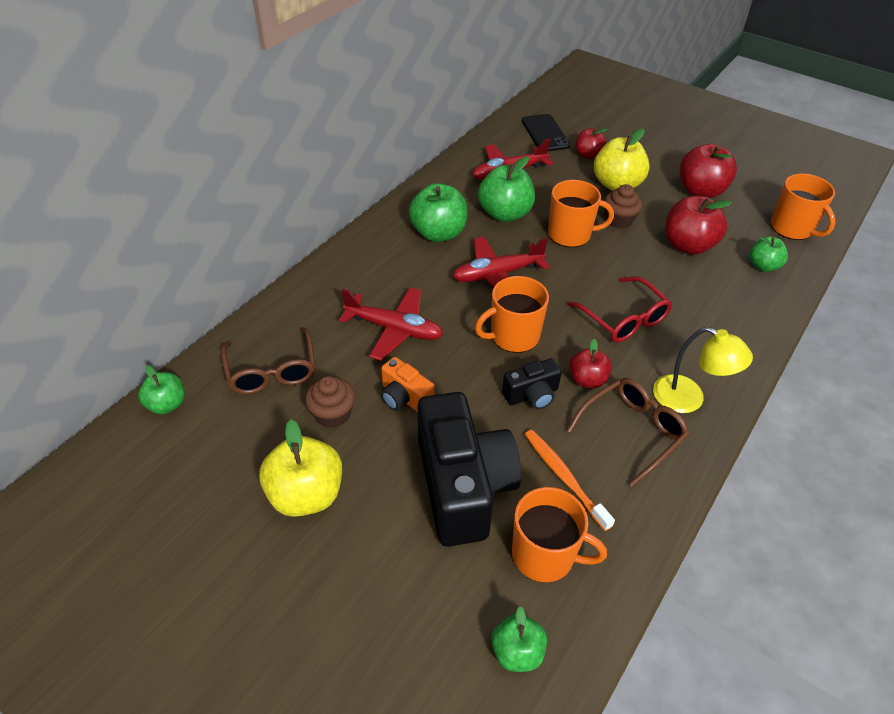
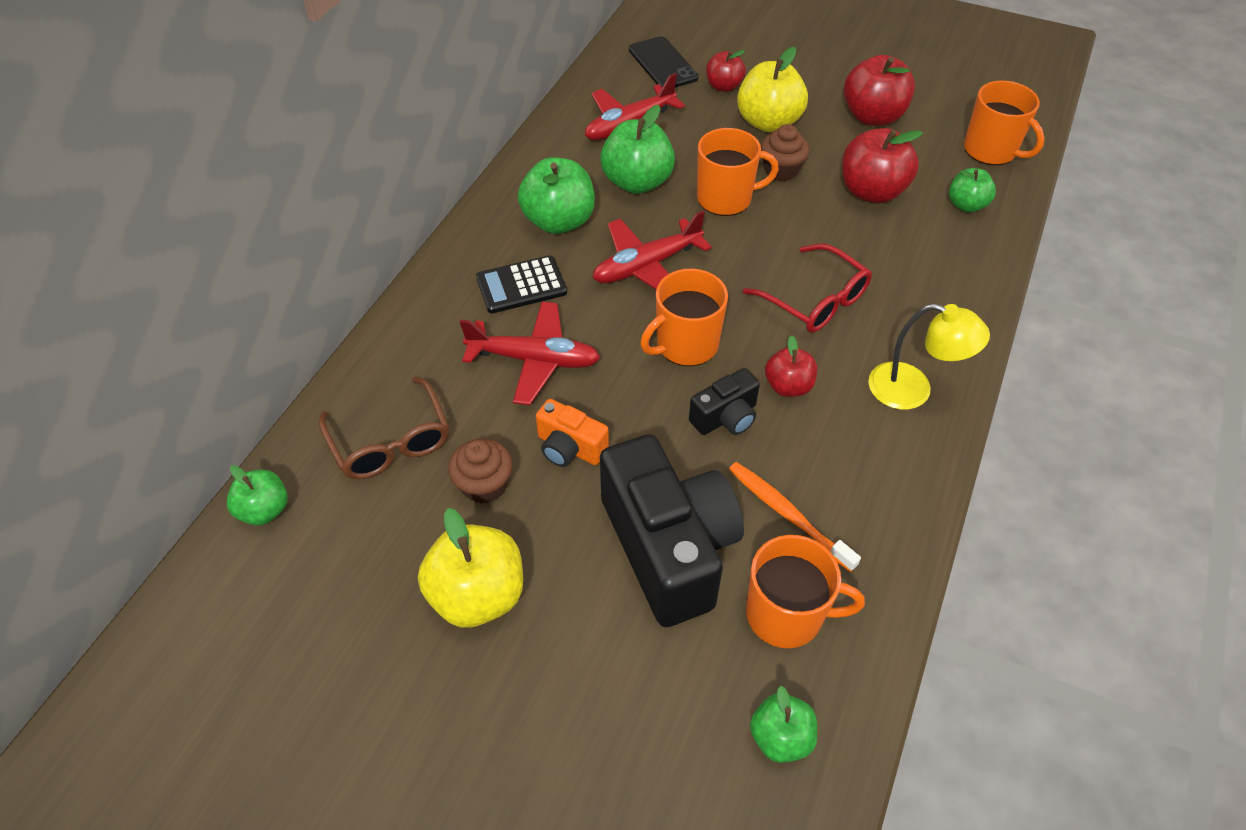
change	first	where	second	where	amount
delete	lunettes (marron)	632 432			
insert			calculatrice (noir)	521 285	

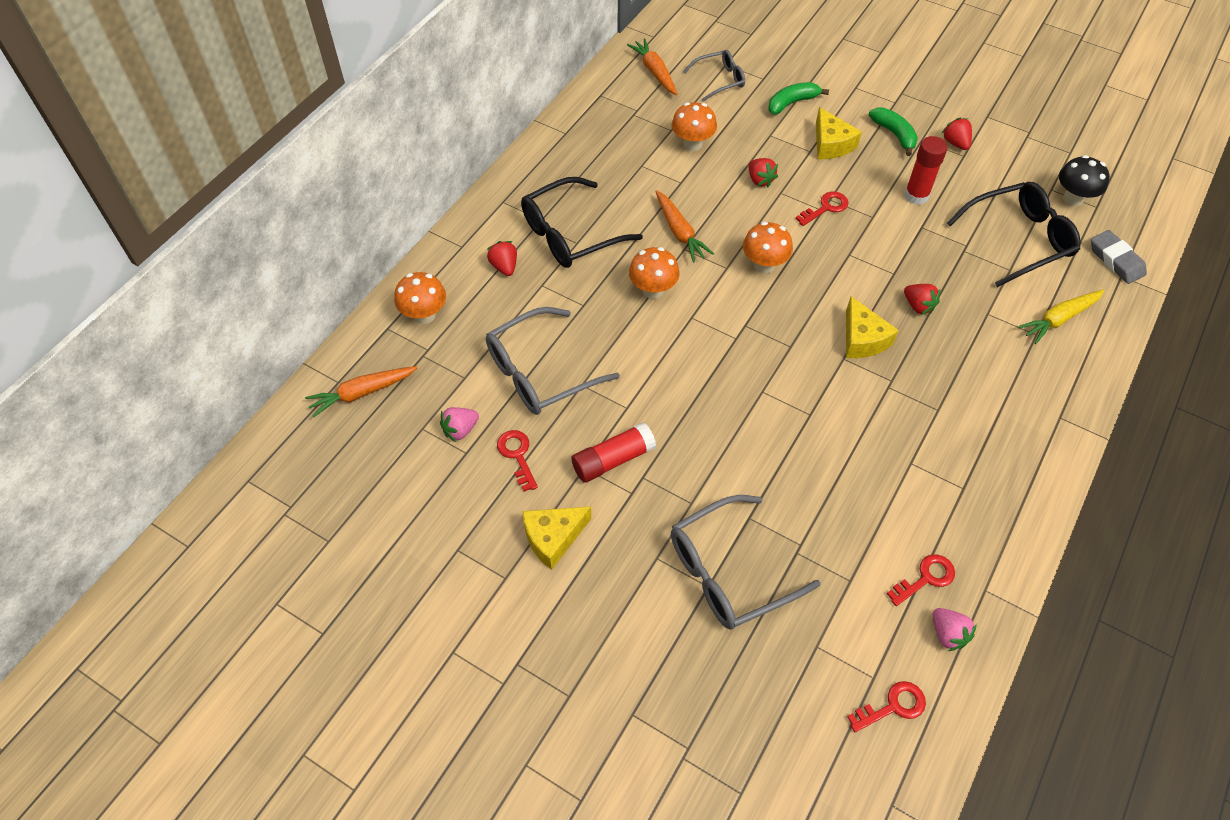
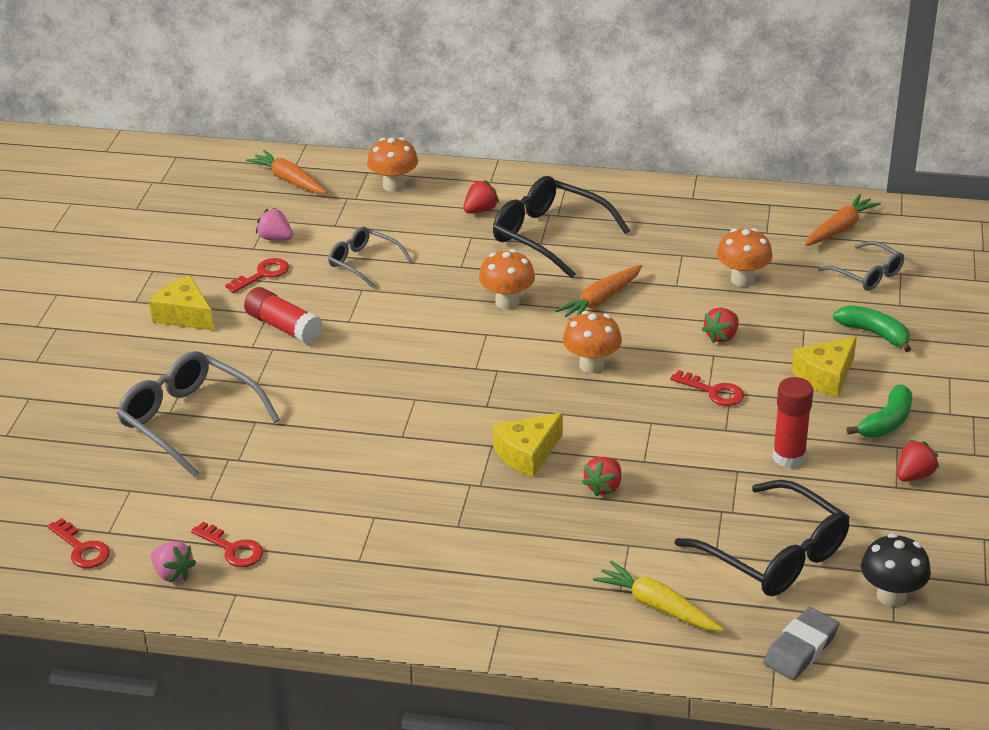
change	first	where	second	where	amount
resize	lunettes (gris)	541 372		364 263	x0.59
rotate	fraise (rose)	947 634		173 574	90 degrees counterclockwise

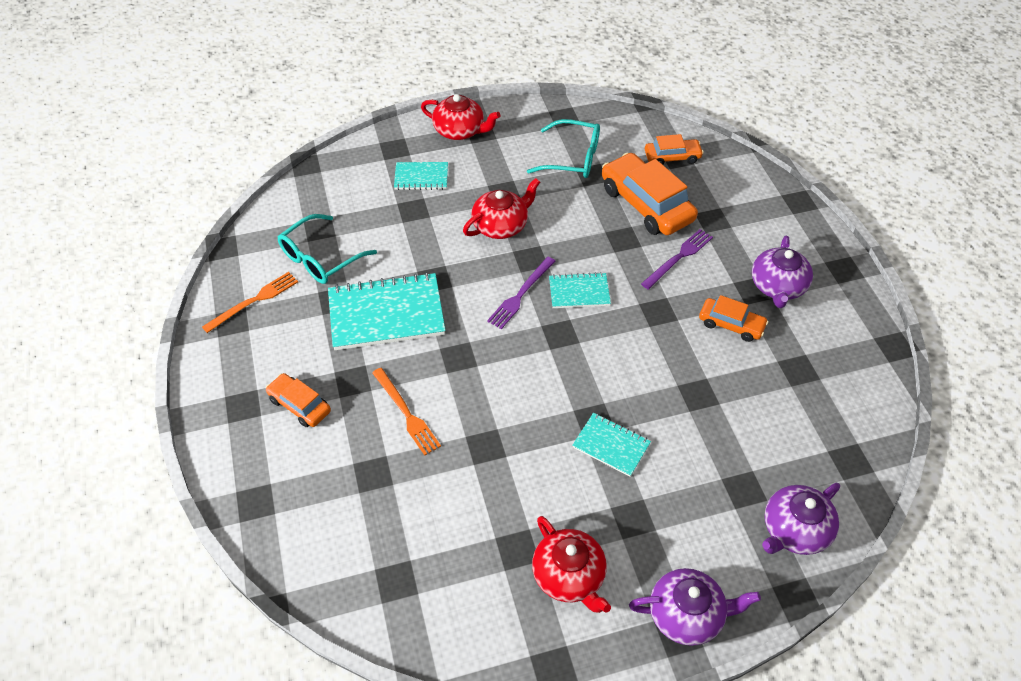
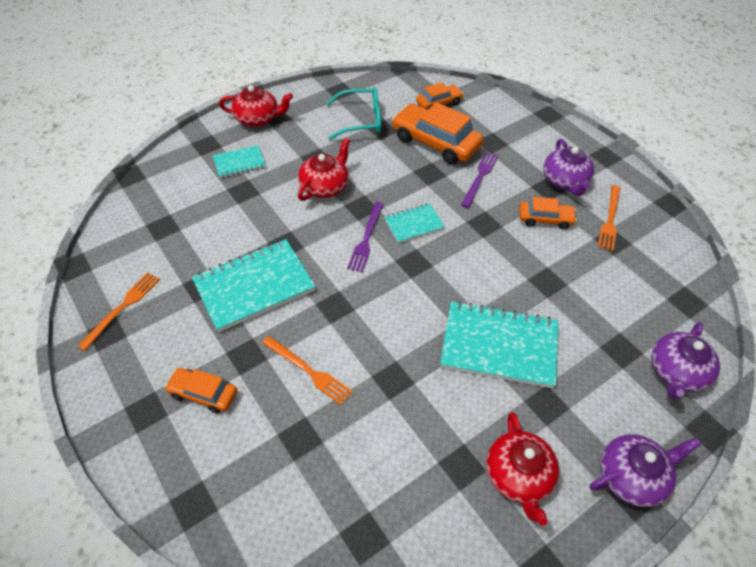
change	first	where	second	where	amount
delete	lunettes (turquoise)	320 258			
resize	carnet (turquoise)	611 445		499 346	x1.86
rotate	théière (rouge)	569 576		518 476	45 degrees clockwise
insert			fourchette (orange)	610 219	

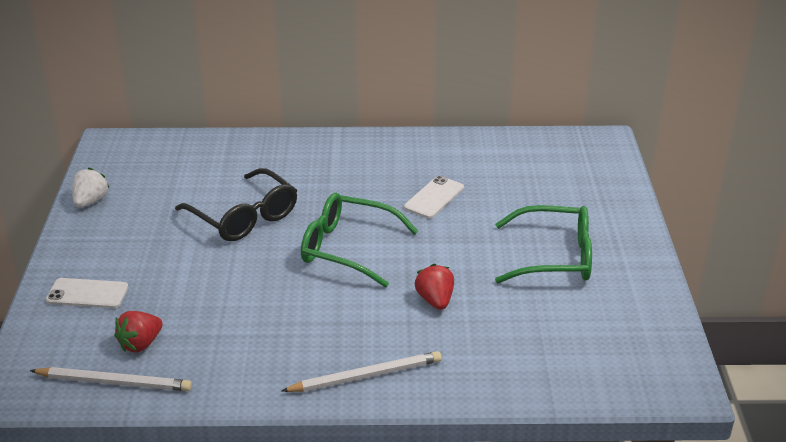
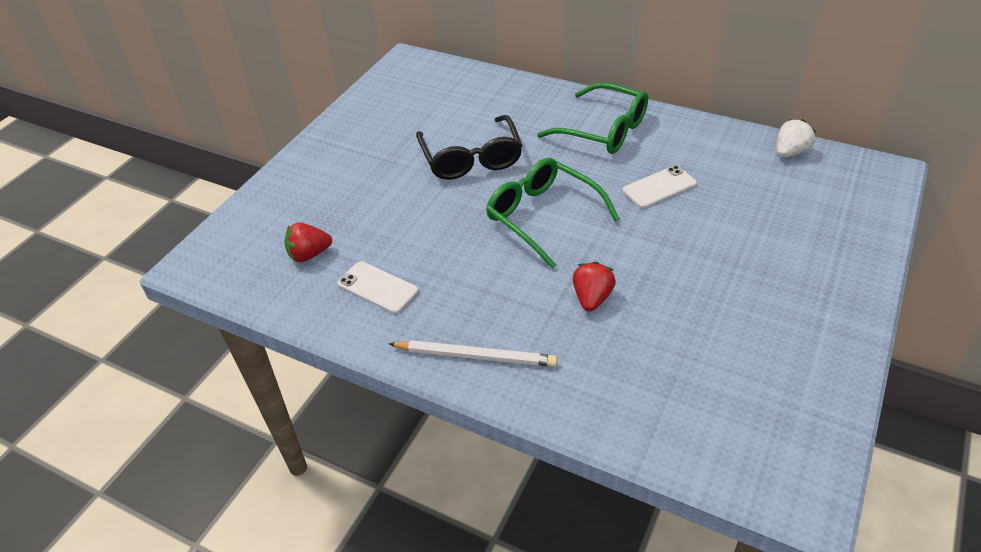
change	first	where	second	where	amount
move	fraise (blanc)	90 201		790 152	
move	lunettes (vert)	555 257		604 130	
move	téléphone (blanc)	87 294		377 287	
delete	crayon (blanc)	114 382			

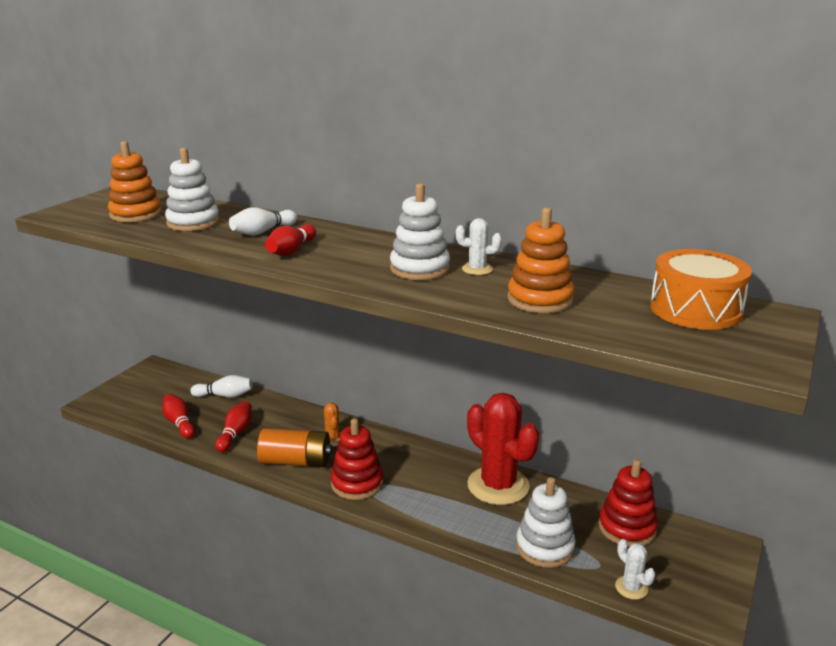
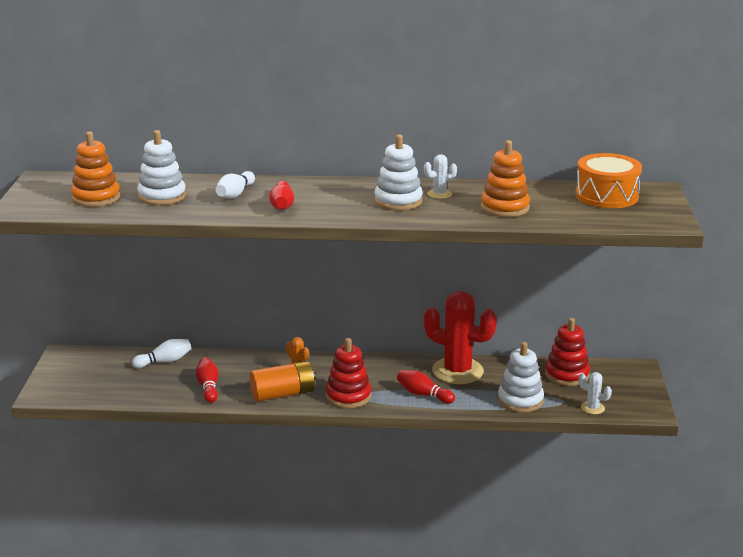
change	first	where	second	where	amount
move	quille (rouge)	179 423		423 394	

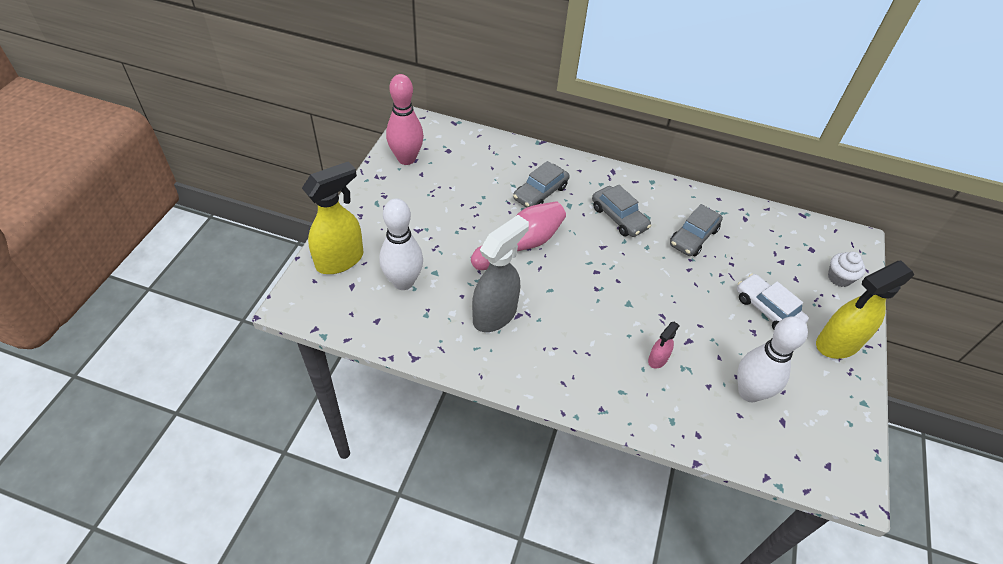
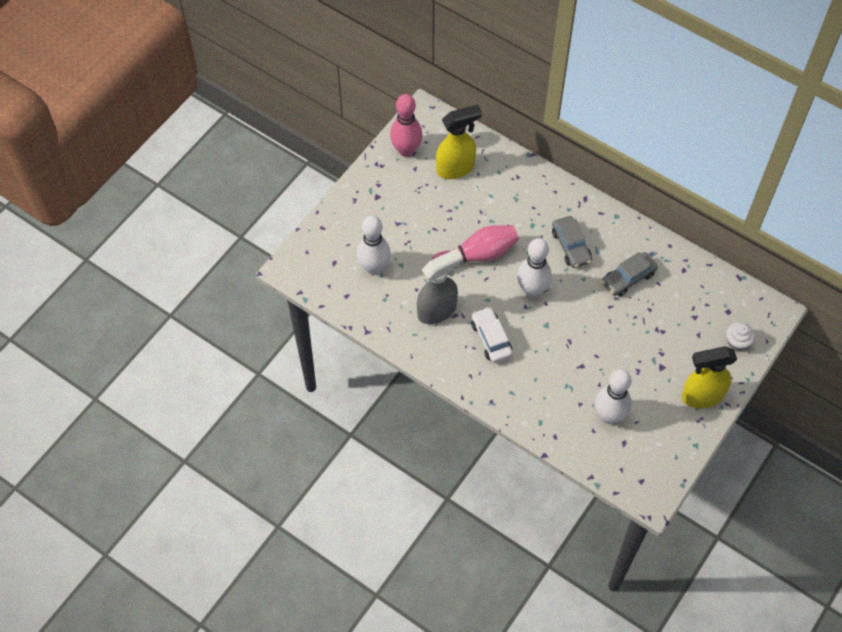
change	first	where	second	where	amount
move	vaporisateur (jaune)	340 260		456 168	
delete	voiture (gris)	540 193			
move	voiture (blanc)	767 309		491 338	
delete	vaporisateur (rose)	657 359			
insert			quille (blanc)	532 290	

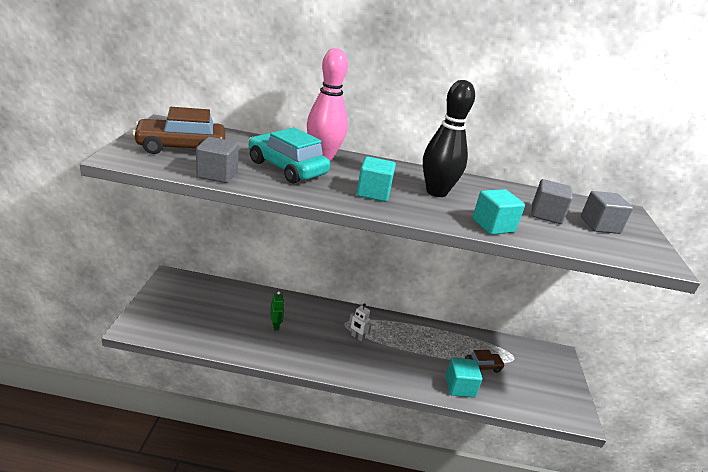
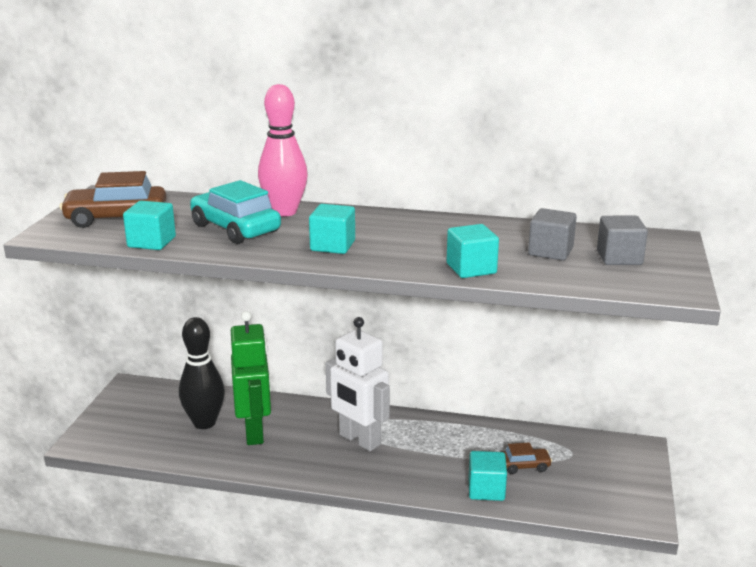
change	first	where	second	where	amount
move	quille (noir)	436 192		204 423	
recolor	cube (gris)	217 174	cube (turquoise)	151 242	
resize	robot (vert)	275 326		255 432	x2.47
resize	robot (blanc)	357 337		359 440	x2.47

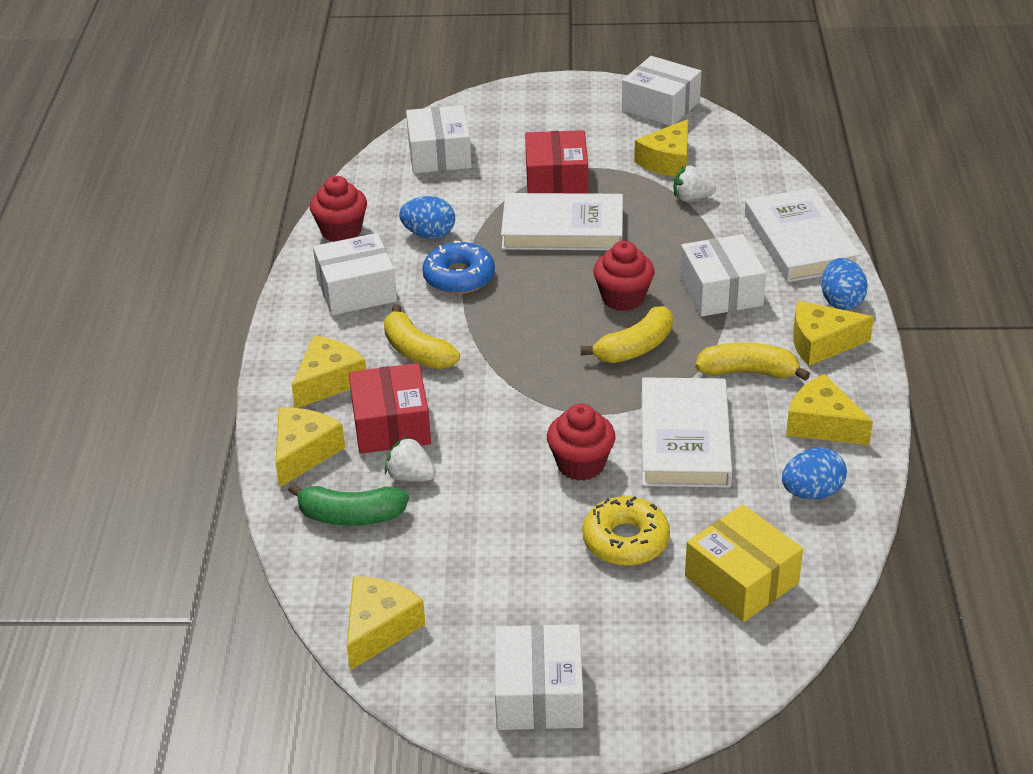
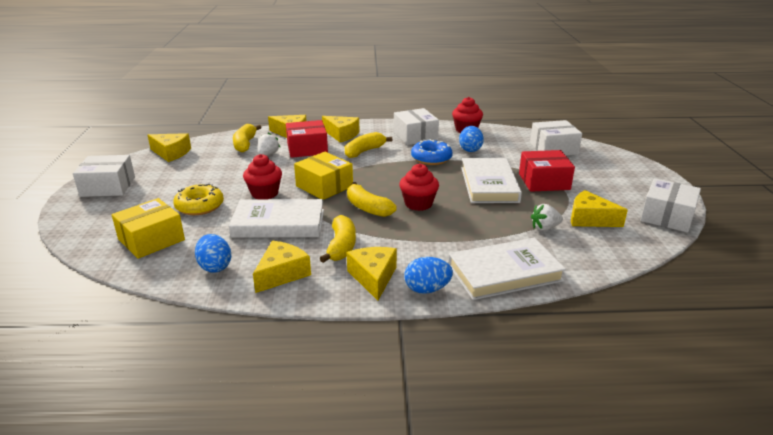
change	first	where	second	where	amount
rotate	fraise (blanc)	691 198		545 228	105 degrees counterclockwise
delete	boîte (blanc)	720 291			
recolor	banane (vert)	351 516	banane (jaune)	245 144	
insert			boîte (jaune)	324 186	

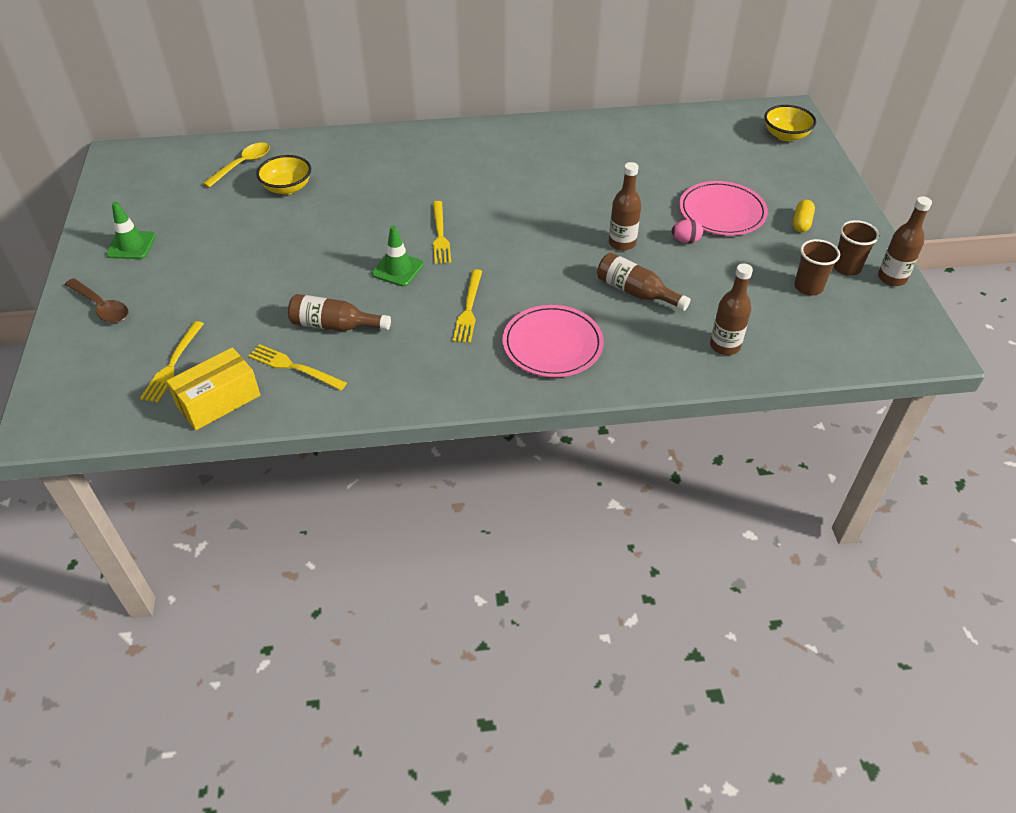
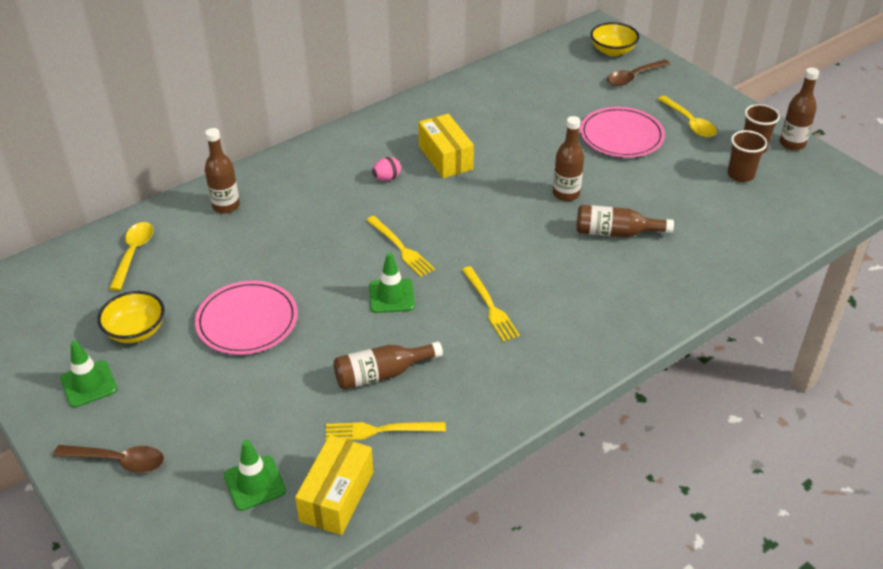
change	first	where	second	where	amount
move	bol (jaune)	287 188		136 331	
replace	gélule (jaune)	801 223	cuillère (jaune)	689 123	
move	œuf (rose)	685 240		387 178	
move	bouteille (marron)	725 346		226 206	
move	assiette (rose)	552 344		247 321	
replace	fourchette (jaune)	173 364	cône de chantier (vert)	254 483	
insert			cuillère (marron)	633 77	
insert			boîte (jaune)	445 158	

